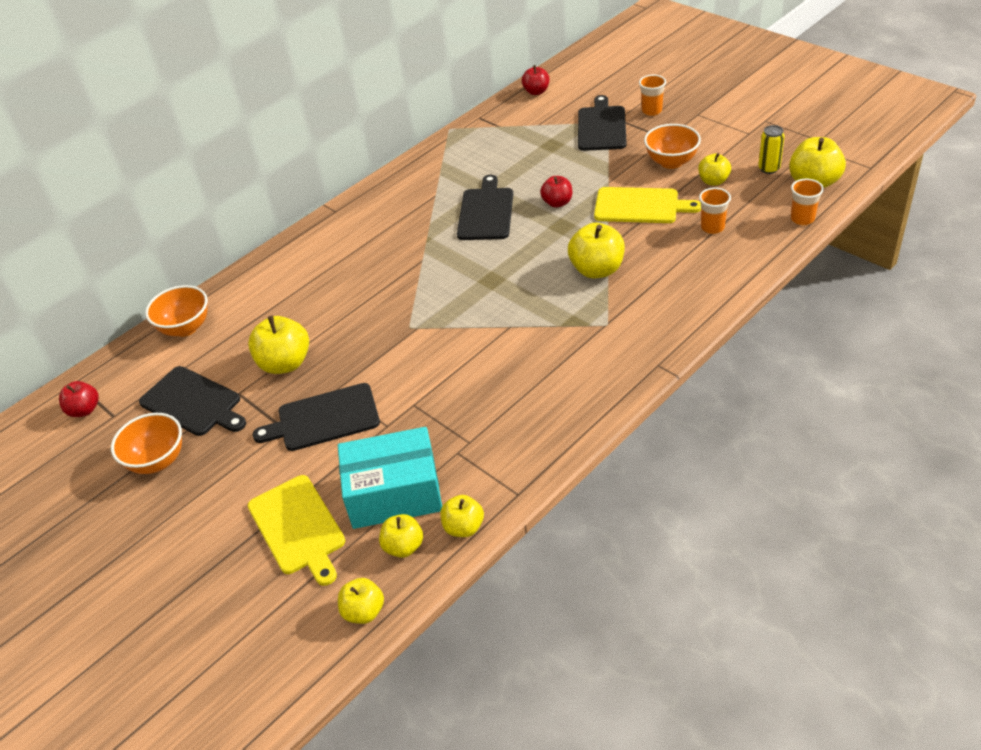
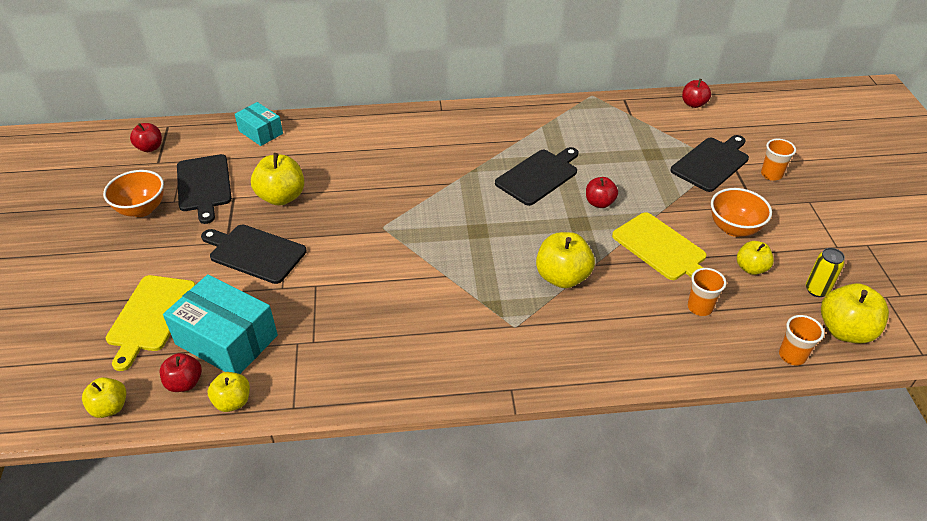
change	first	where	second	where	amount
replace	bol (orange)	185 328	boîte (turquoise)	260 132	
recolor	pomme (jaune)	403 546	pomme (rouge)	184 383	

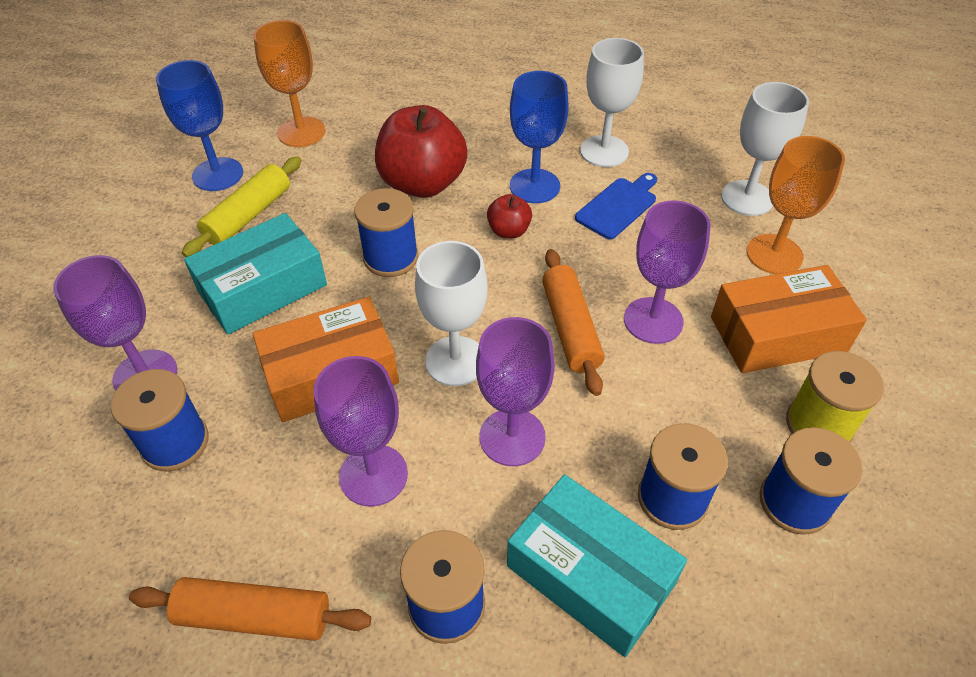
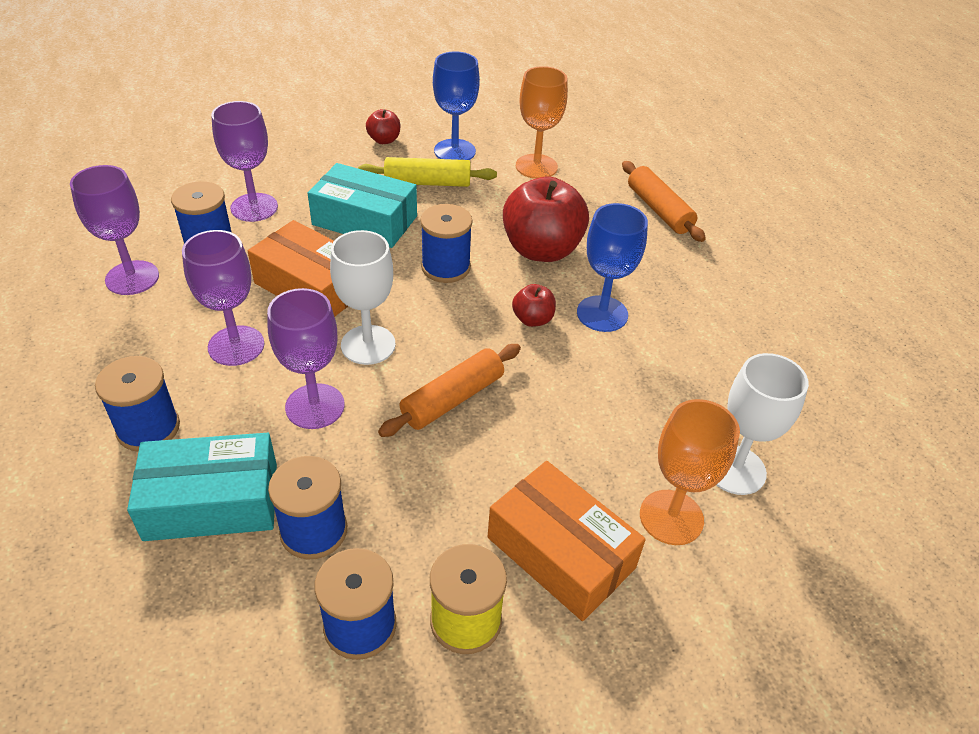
change	first	where	second	where	amount
delete	verre à pied (blanc)	604 151			
delete	planche à découper (bleu)	618 206			
move	verre à pied (violet)	653 320		132 278	
rotate	boîte (turquoise)	590 574		212 501	75 degrees clockwise
move	rouleau à pâtisserie (orange)	254 616		659 210	
insert			pomme (rouge)	384 140	

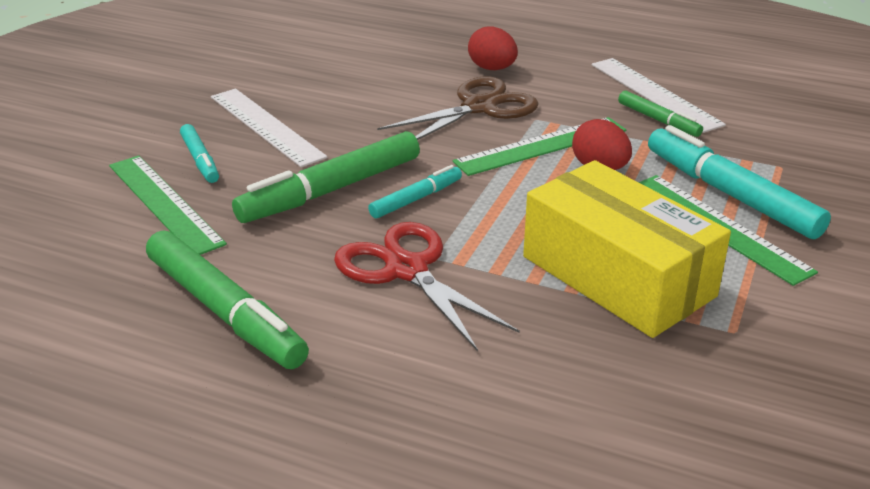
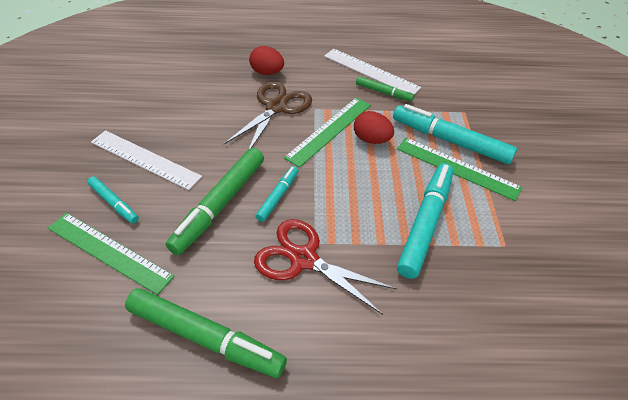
change	first	where	second	where	amount
replace	boîte (jaune)	618 276	feutre (turquoise)	425 223	

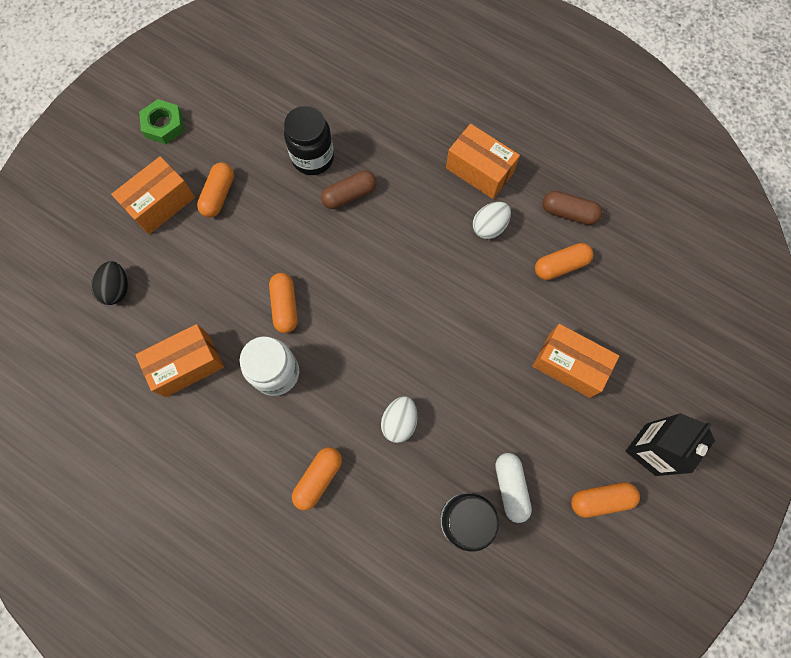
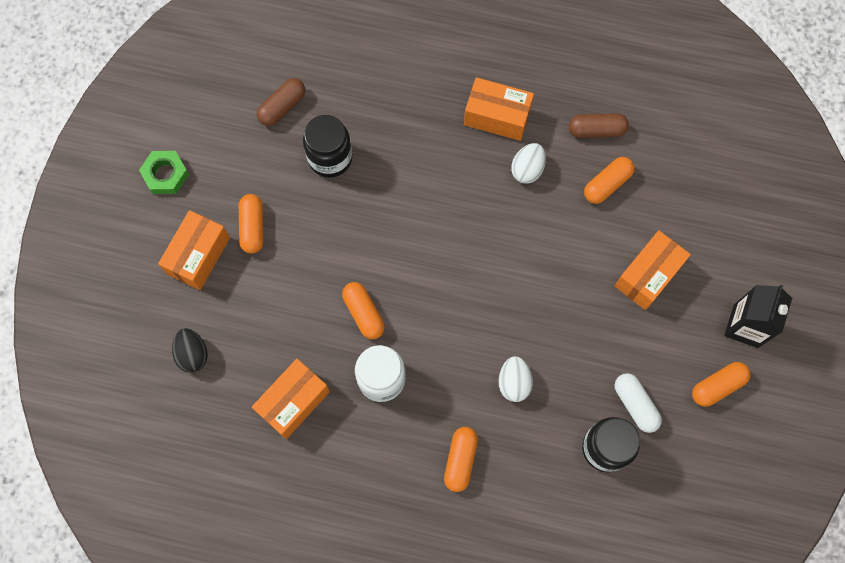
change	first	where	second	where	amount
move	gélule (marron)	349 195		282 107	
rotate	boîte (orange)	569 365		648 275	60 degrees counterclockwise

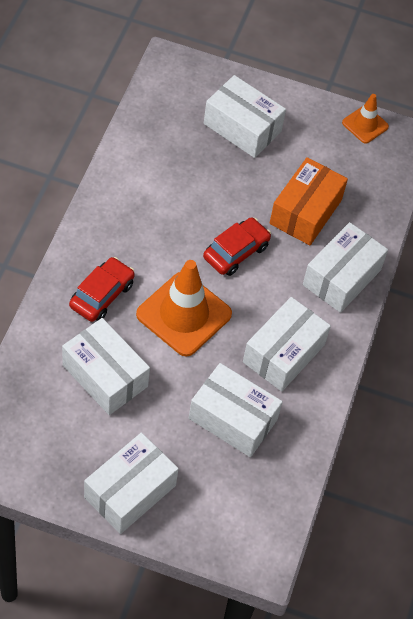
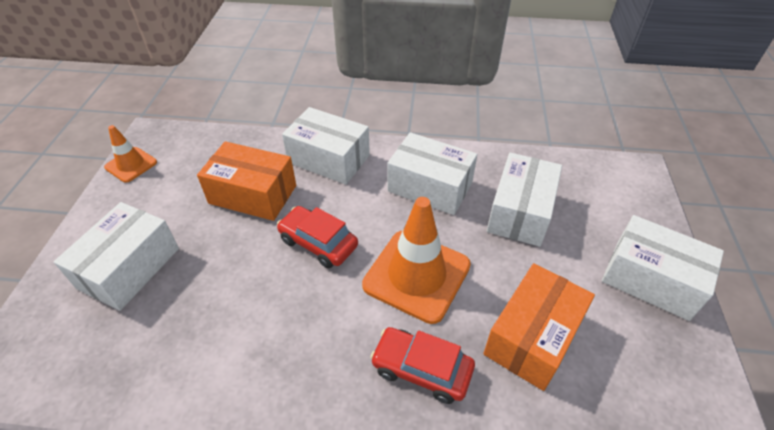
change	first	where	second	where	amount
recolor	boîte (blanc)	105 376	boîte (orange)	532 337	

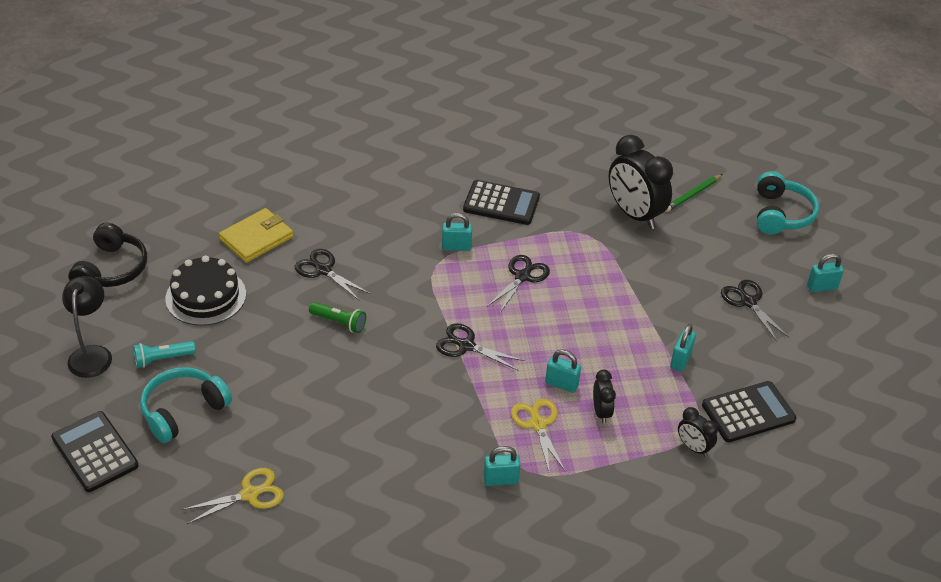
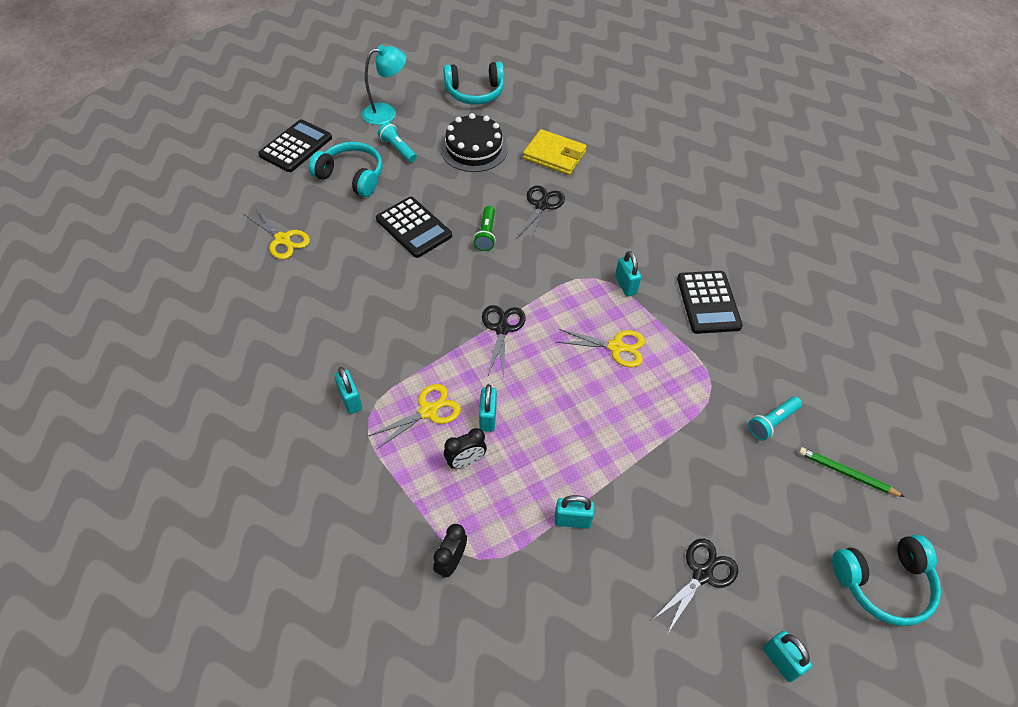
change	first	where	second	where	amount
replace	réveil (noir)	634 214	lampe de poche (turquoise)	772 422	
recolor	casque audio (noir)	112 269	casque audio (turquoise)	475 92	
recolor	ciseaux (noir)	522 277	ciseaux (jaune)	616 347	
recolor	lampe (noir)	92 354	lampe (turquoise)	386 113	
move	calculatrice (noir)	748 412		413 228	

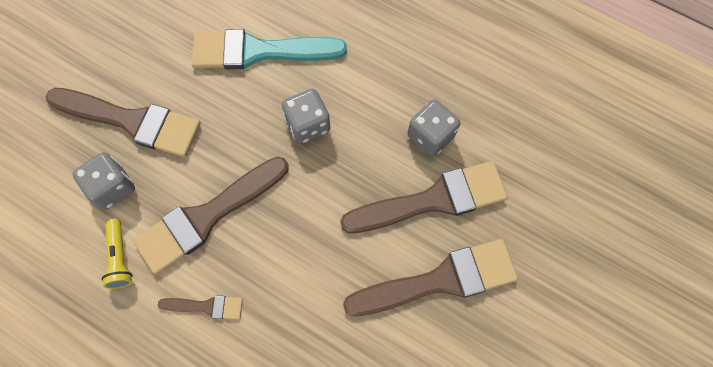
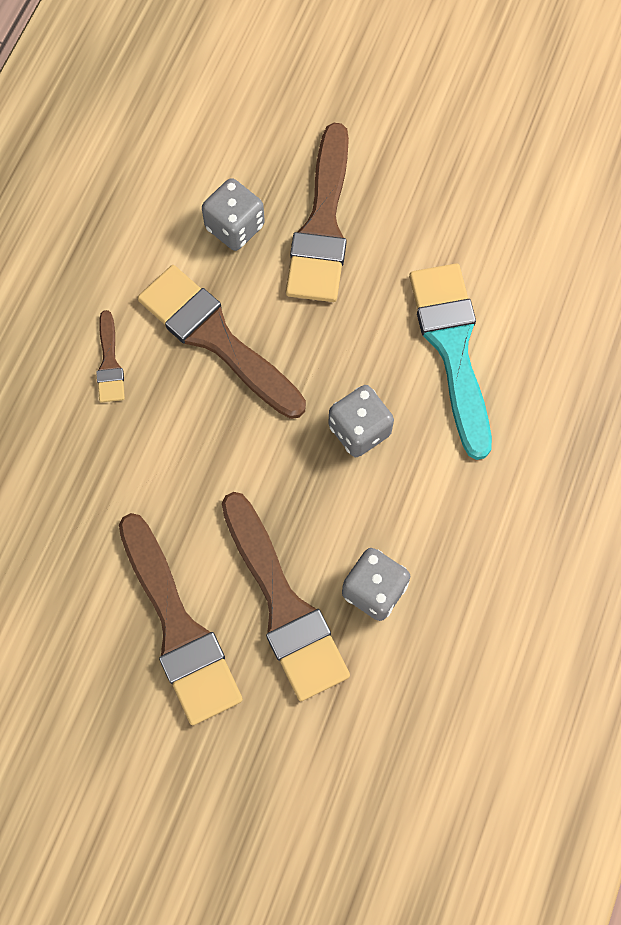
change	first	where	second	where	amount
delete	lampe de poche (jaune)	120 257			

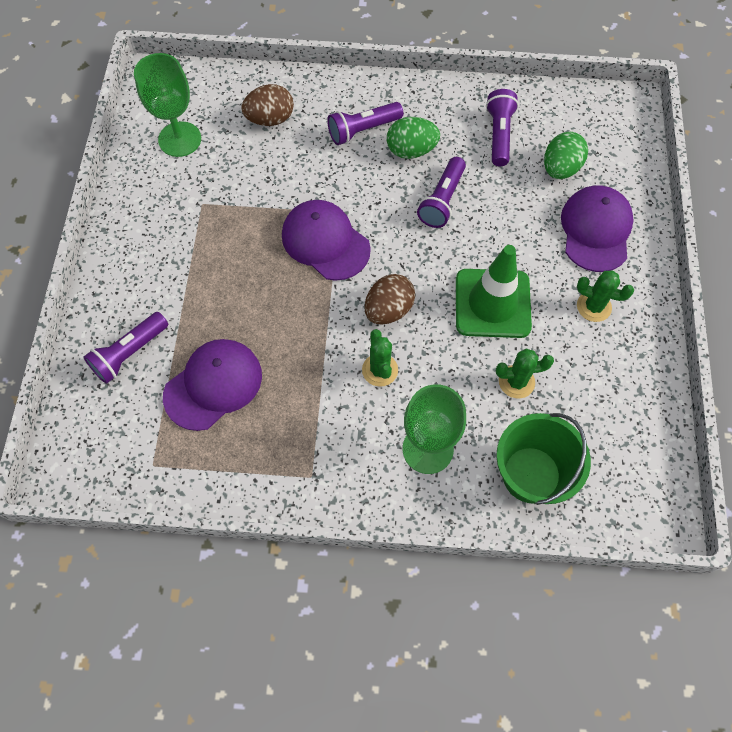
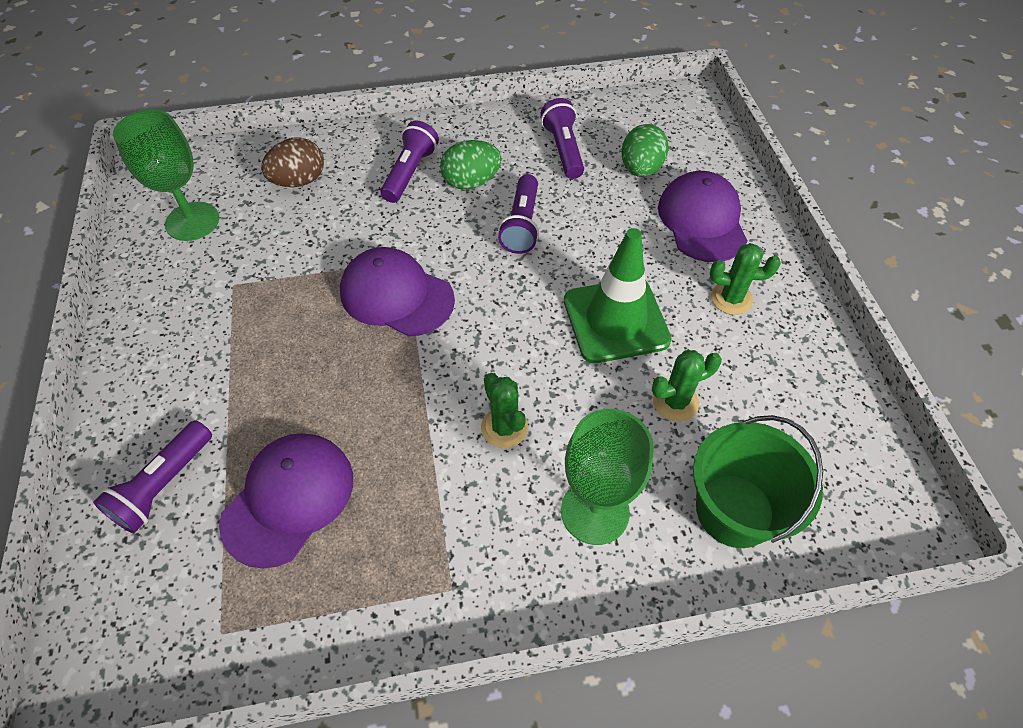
change	first	where	second	where	amount
rotate	lampe de poche (violet)	363 130		410 173	150 degrees clockwise
delete	œuf (marron)	388 310			

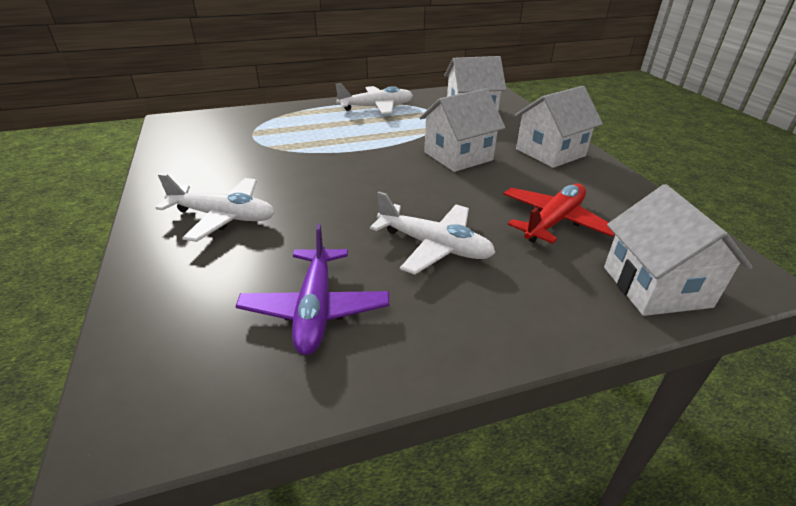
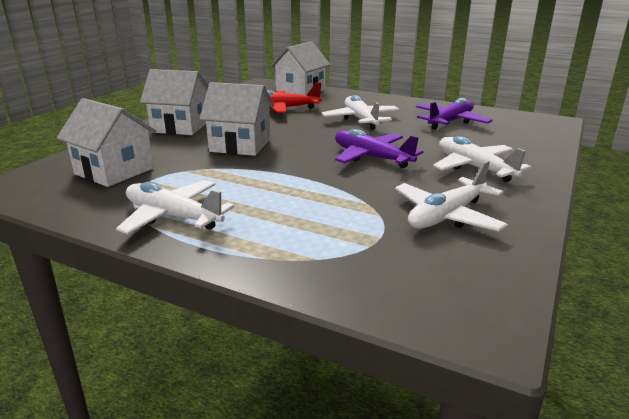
change	first	where	second	where	amount
insert			avion (violet)	371 157	
insert			avion (blanc)	447 216	

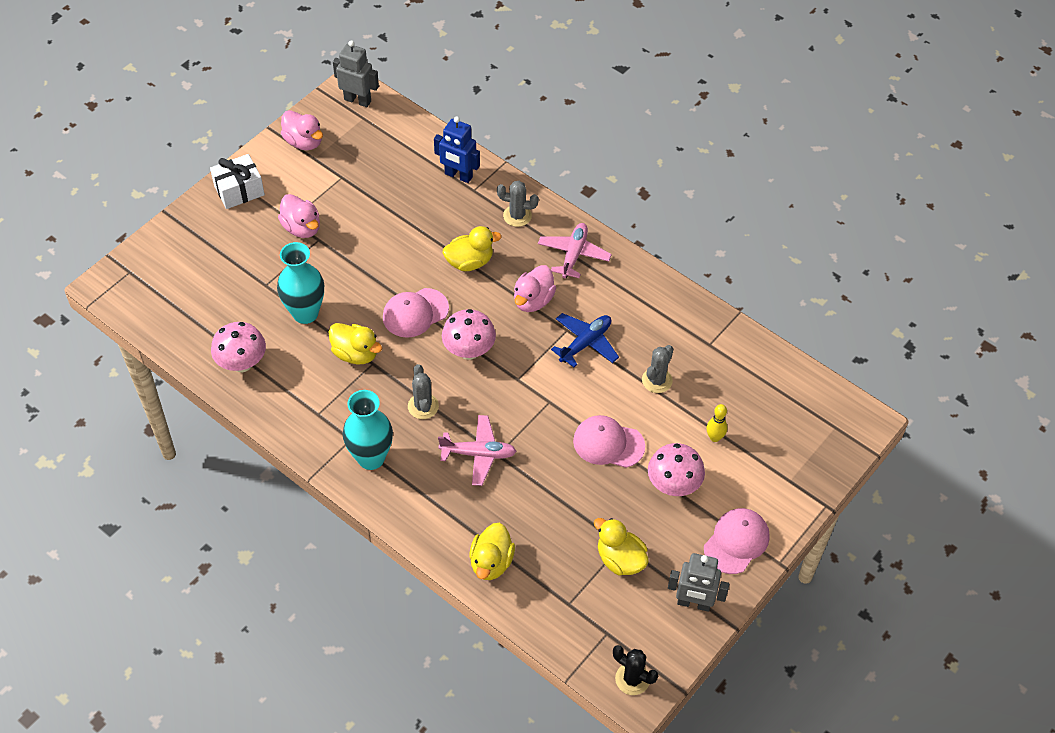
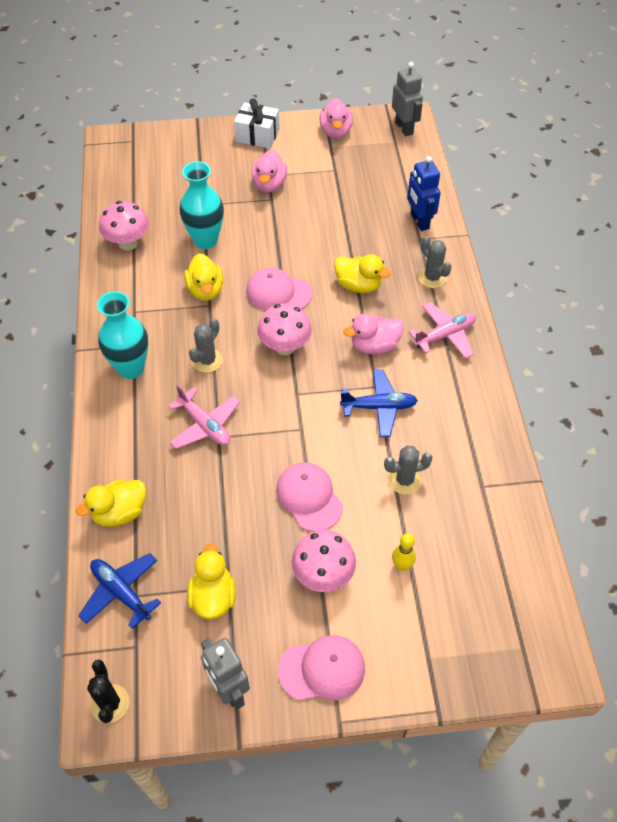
change	first	where	second	where	amount
insert			avion (bleu)	121 592	

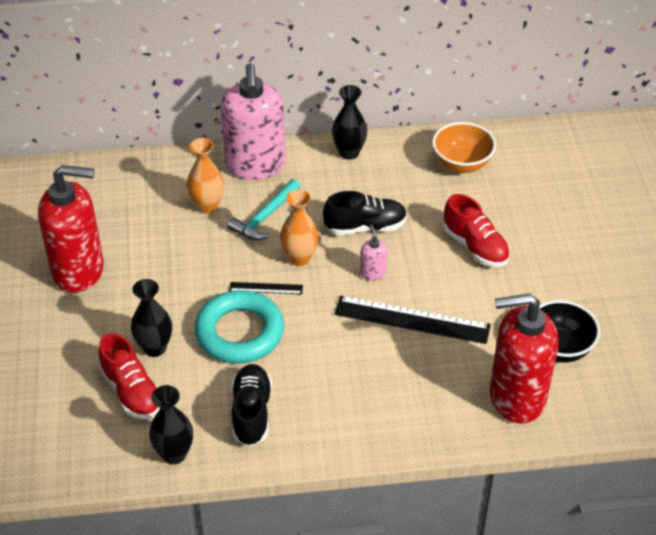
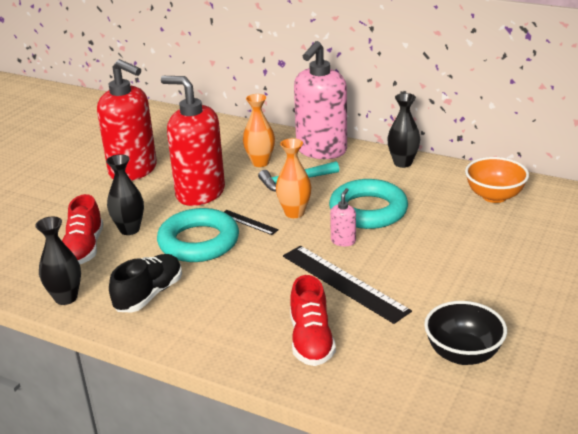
change	first	where	second	where	amount
replace	chaussure (noir)	365 227	anneau (turquoise)	368 210	
move	chaussure (rouge)	475 246		311 340	
move	distributeur de savon (rouge)	516 397		200 193	

